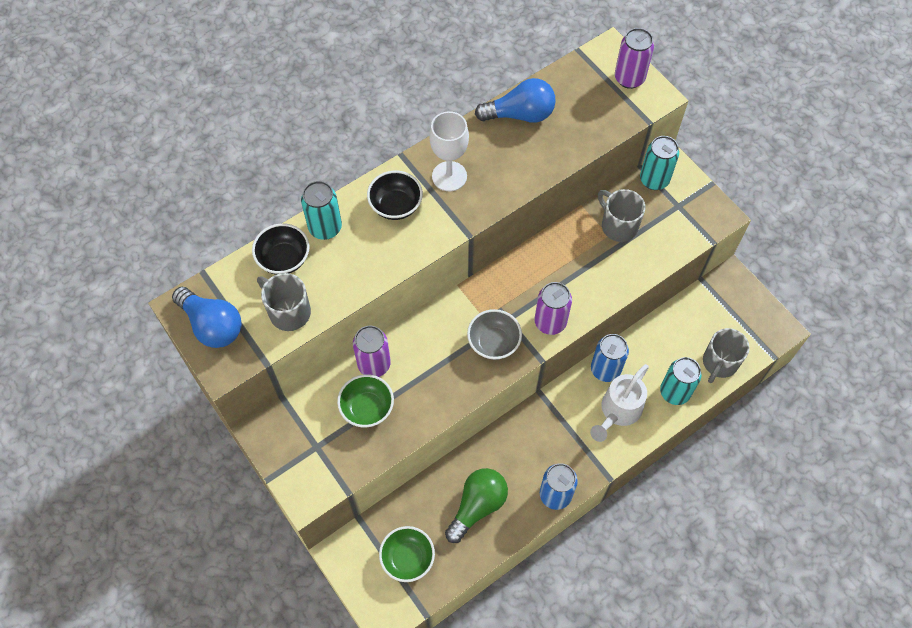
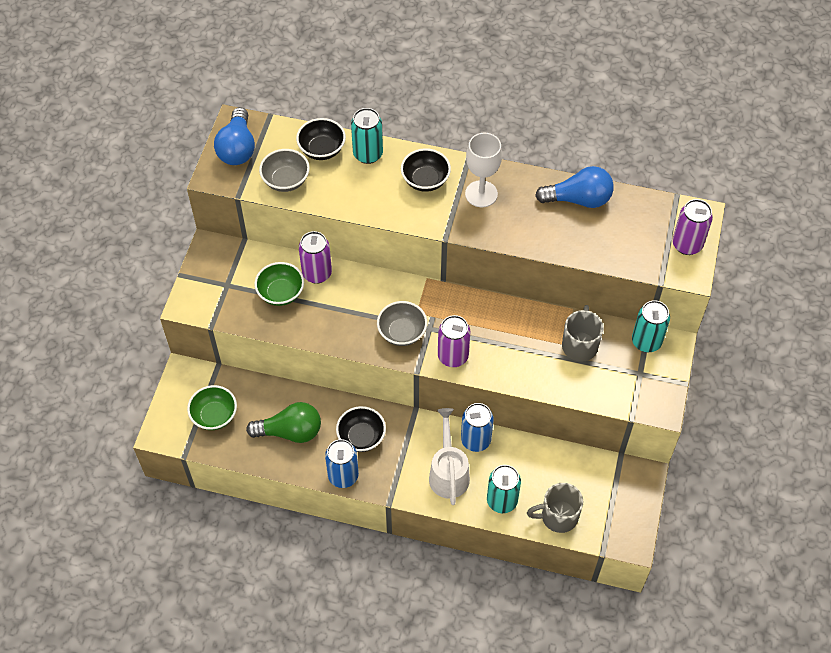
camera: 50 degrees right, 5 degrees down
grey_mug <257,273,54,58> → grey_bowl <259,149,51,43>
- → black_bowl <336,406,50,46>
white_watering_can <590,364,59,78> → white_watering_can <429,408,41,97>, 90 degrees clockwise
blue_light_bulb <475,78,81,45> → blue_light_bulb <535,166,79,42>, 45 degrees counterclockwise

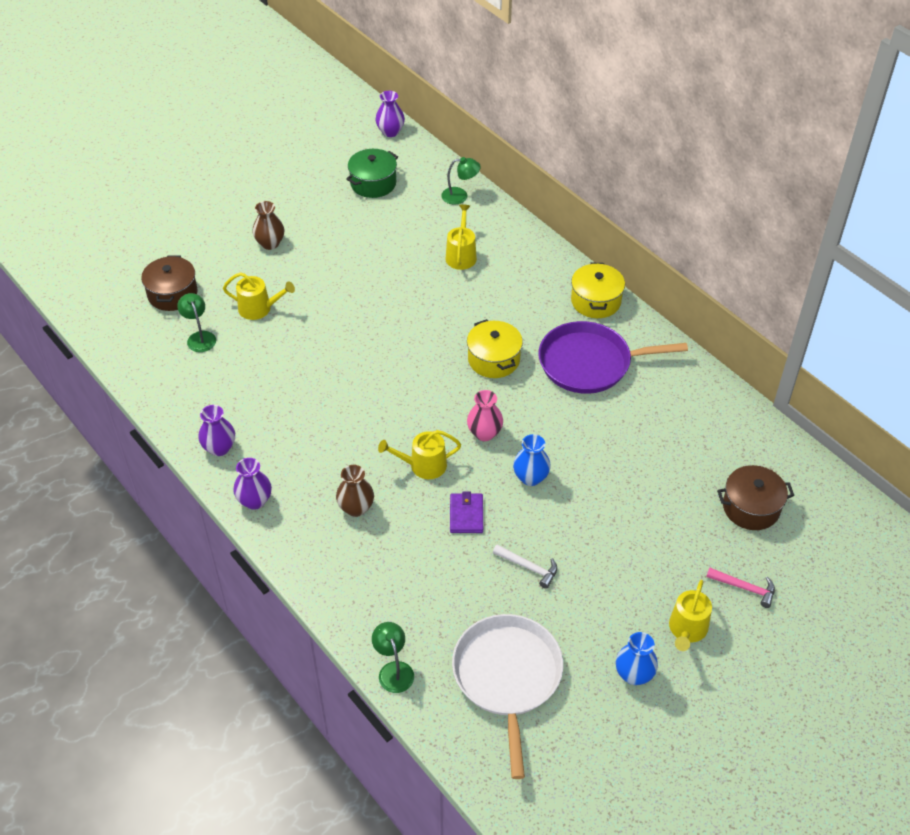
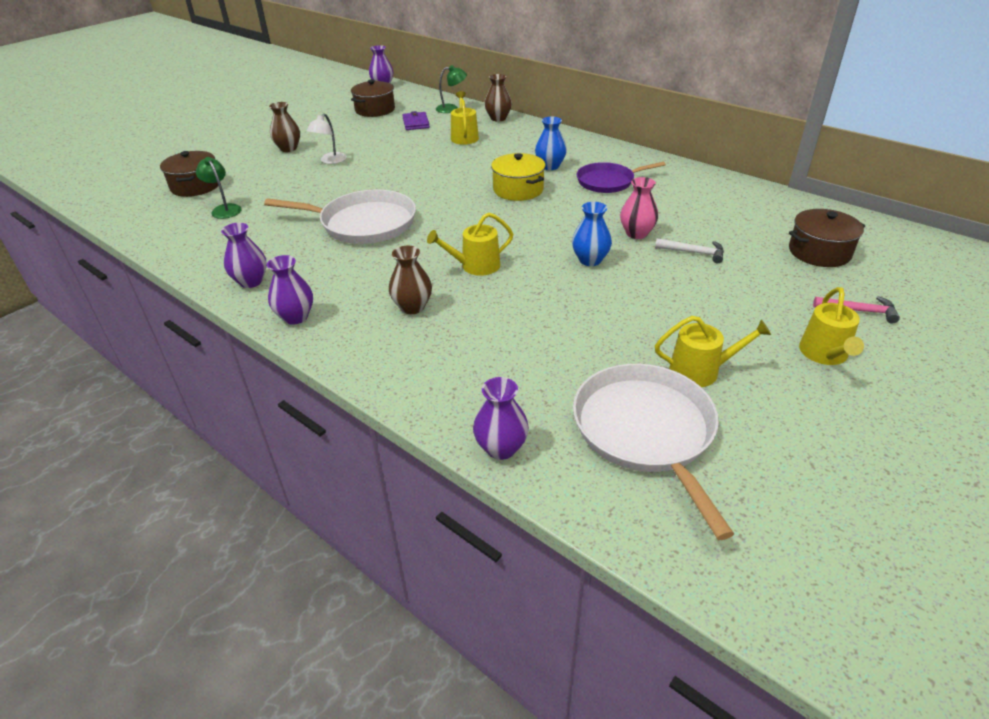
camera: 10 degrees left, 10 degrees down
- → white_pan <264,190,152,54>
- → white_lamp <307,114,40,50>
green_pot <346,149,52,49> → brown_pot <351,79,44,38>
purple_wallet <450,491,33,42> → purple_wallet <403,111,27,19>, moved
green_lamp <372,622,42,71> → purple_vase <473,377,56,83>
- → brown_vase <484,74,28,48>
blue_vase <616,632,42,53> → blue_vase <535,117,32,53>, moved
purple_pan <539,321,149,73> → purple_pan <576,162,90,31>, x0.65
pink_vase <467,390,36,51> → pink_vase <620,177,38,62>, moved
white_hammer <493,544,64,45> → white_hammer <655,238,69,25>, moved
yellow_watering_can <223,272,72,48> → yellow_watering_can <655,316,116,71>, moved
yellow_pot <571,262,54,56> → -

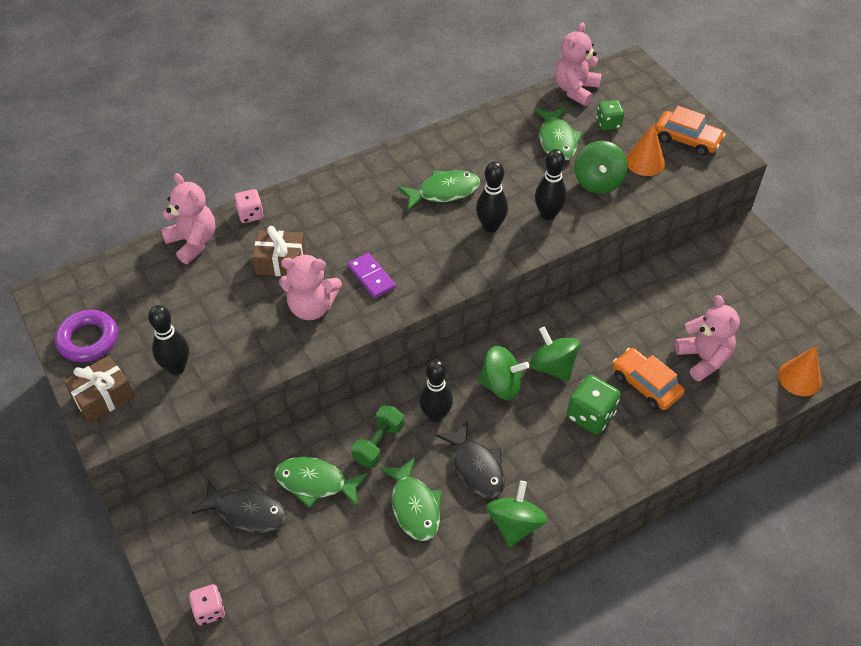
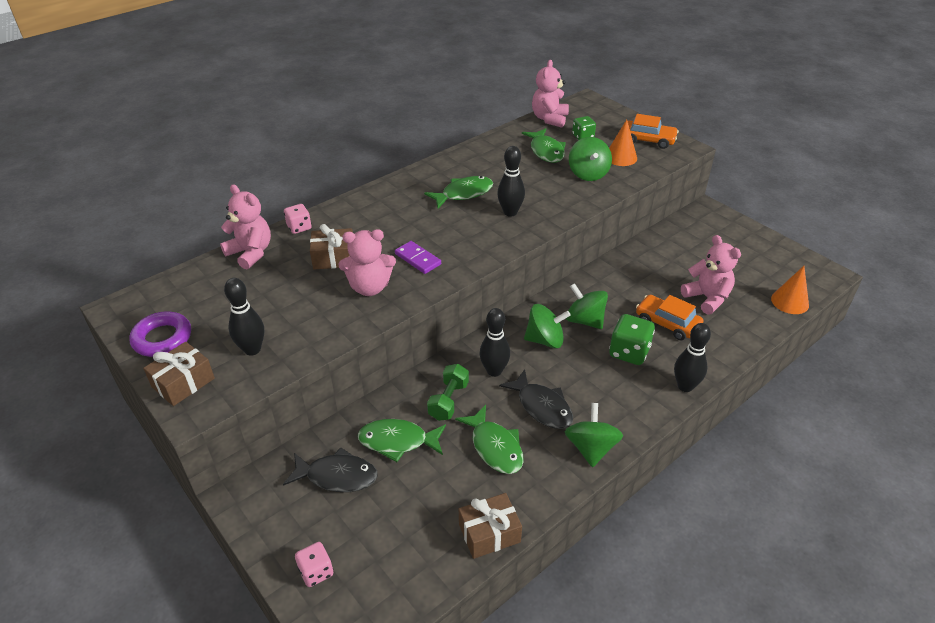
camera: 10 degrees left, 10 degrees down
- → brown_gift <459,493,63,66>
black_bowling_pin <535,149,32,71> → black_bowling_pin <674,323,37,69>, moved

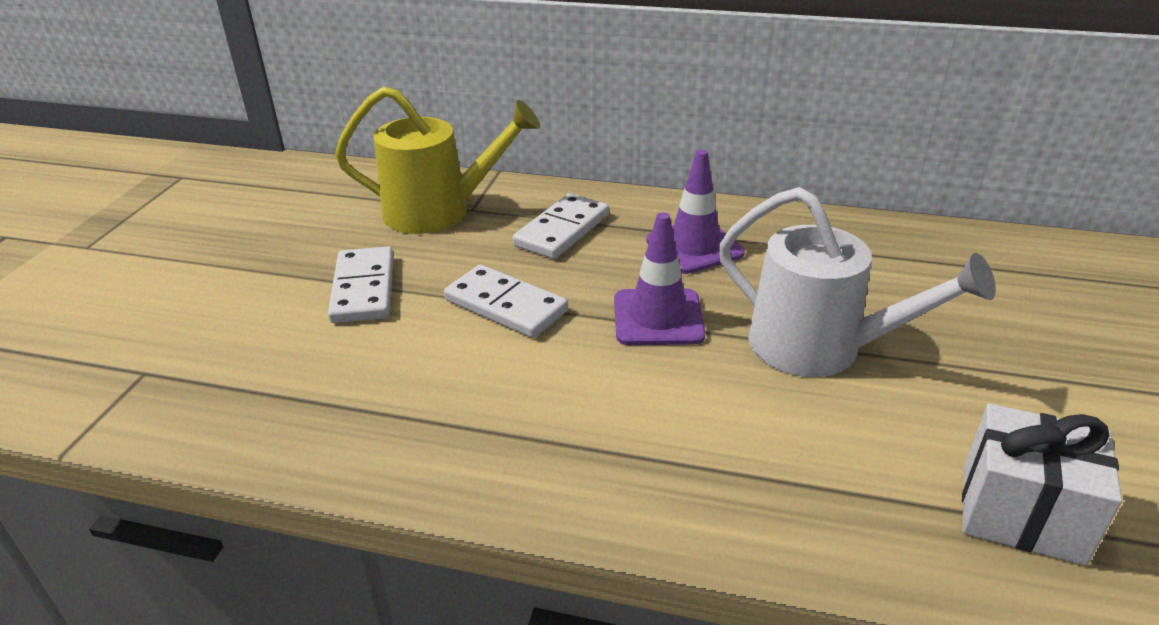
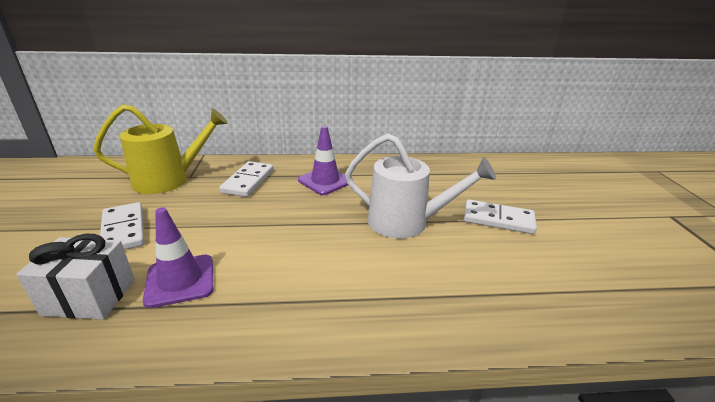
camera: 20 degrees left, 5 degrees down
white_gift <962,403,160,163> → white_gift <16,234,119,86>, moved
purple_traffic_cone <614,213,92,132> → purple_traffic_cone <143,207,70,101>, moved
white_domino <444,265,124,73> → white_domino <464,199,73,35>, moved

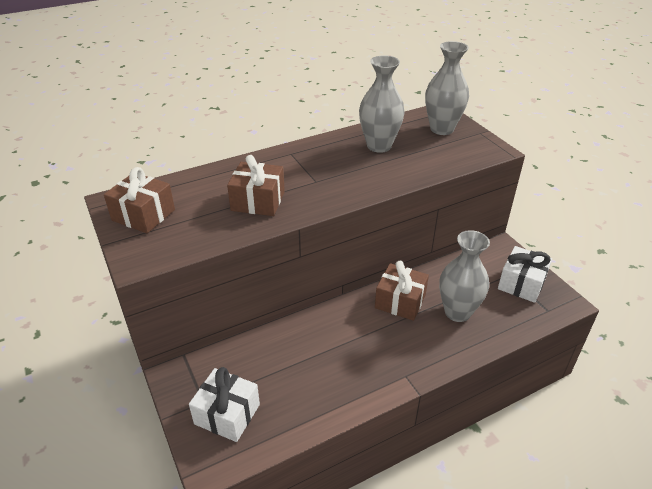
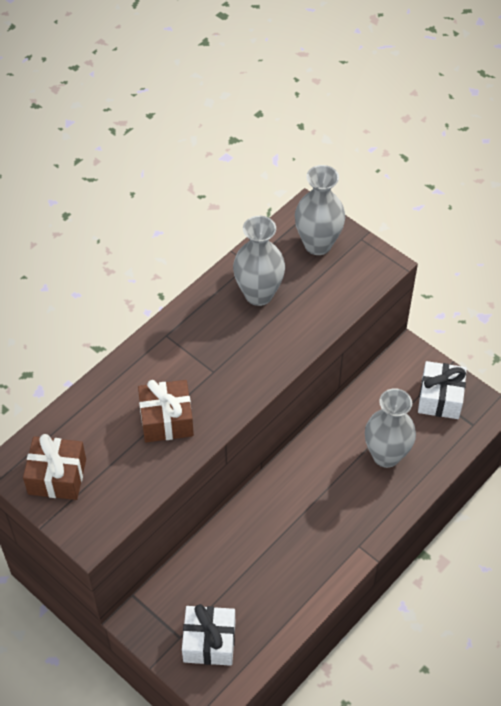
camera: 20 degrees left, 15 degrees up
brown_gift <375,260,54,61> → -

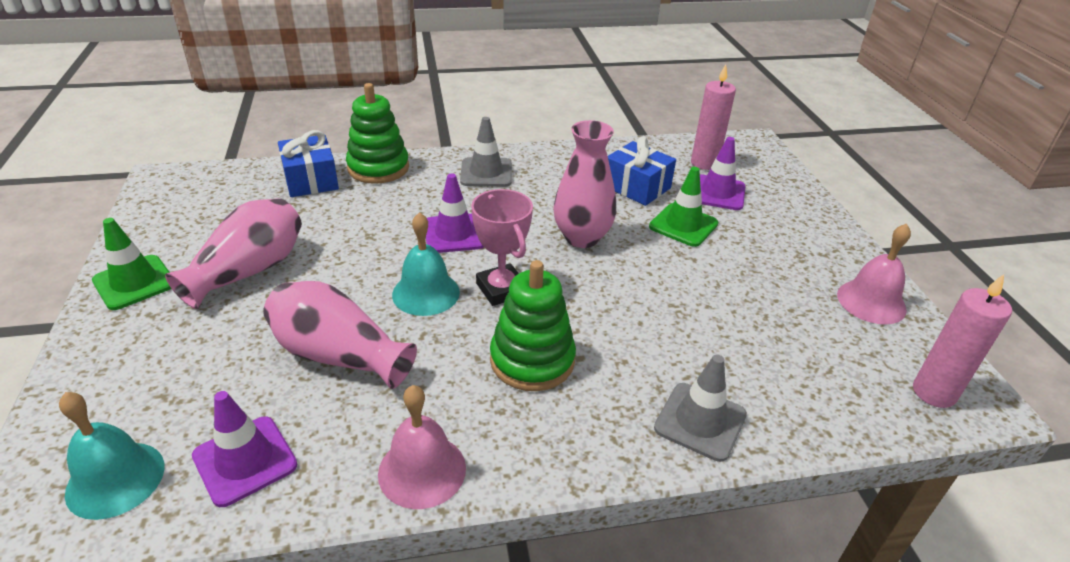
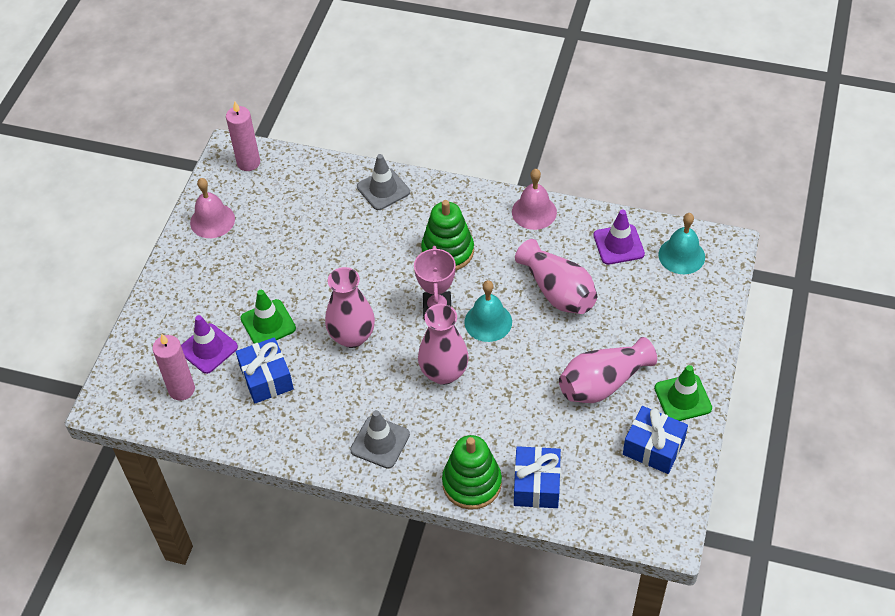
camera: 150 degrees left, 15 degrees up
purple_traffic_cone <426,173,58,80> → pink_vase <418,304,51,81>
- → blue_gift <623,406,65,68>

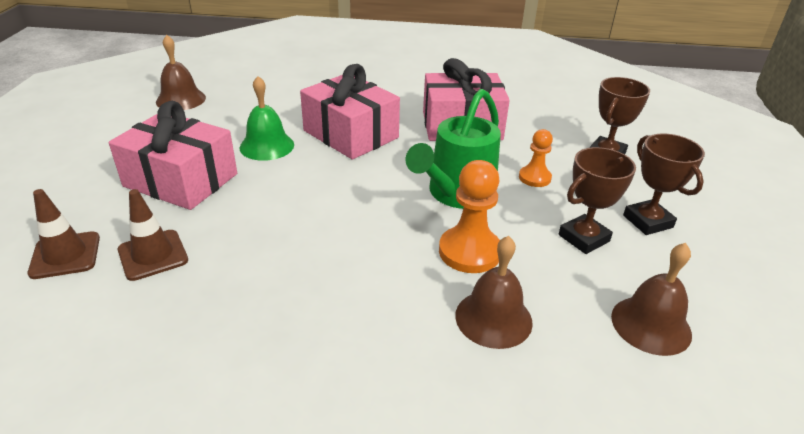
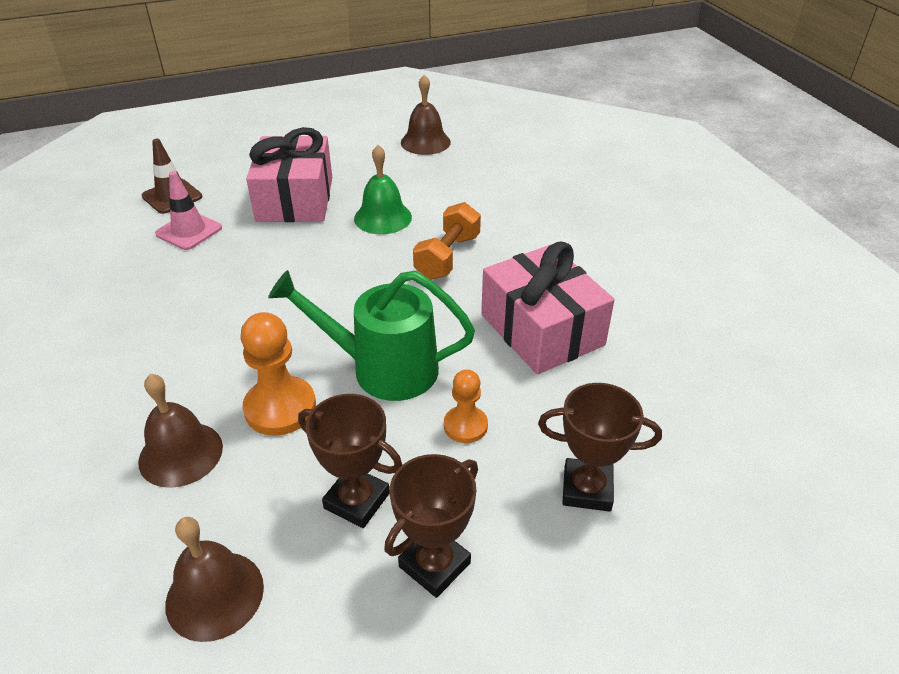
camera: 65 degrees right, 5 degrees up
brown_traffic_cone <118,189,70,92> → pink_traffic_cone <155,171,67,79>
pink_gift <300,64,100,96> → orange_dumbbell <413,202,68,77>

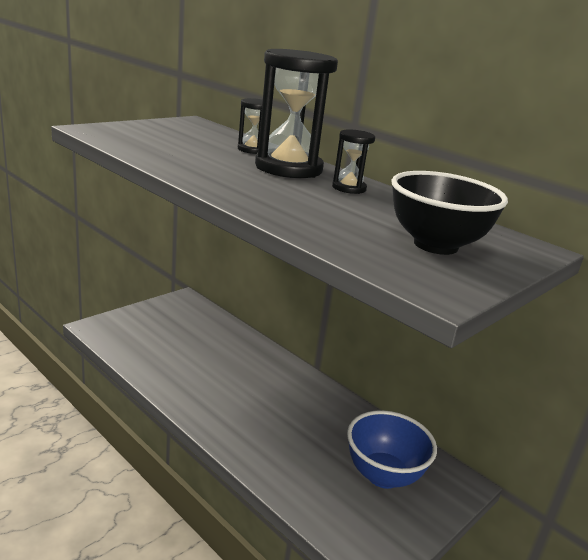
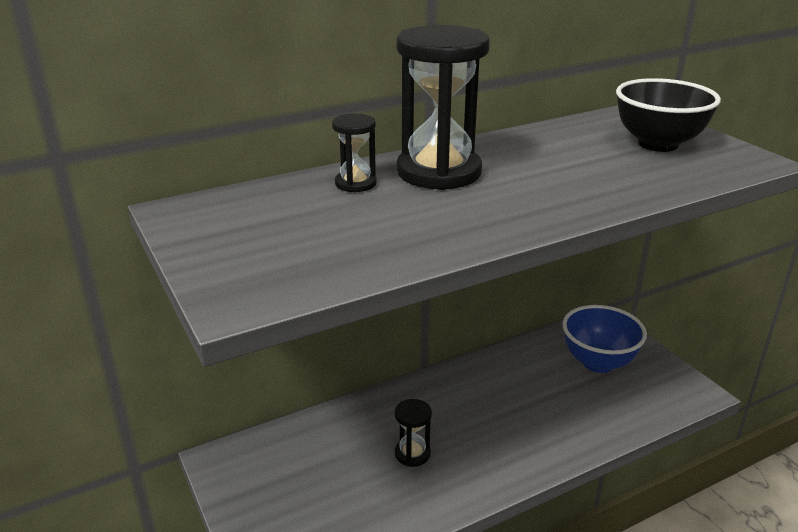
camera: 70 degrees left, 5 degrees up
black_hourglass <332,129,43,65> → black_hourglass <395,399,37,68>, moved

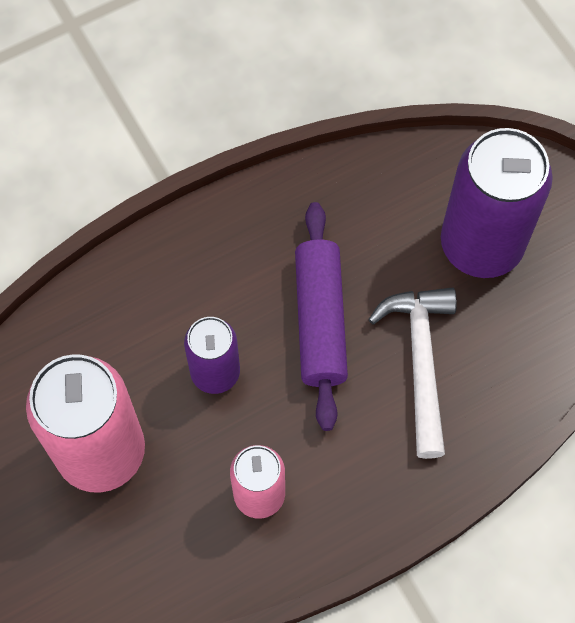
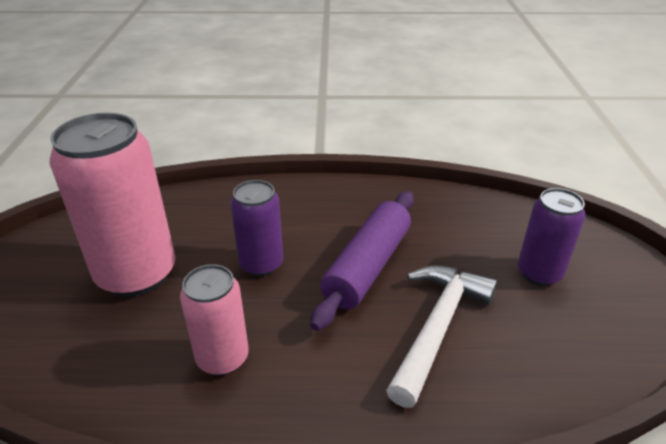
camera: 30 degrees right, 30 degrees down
purple_can <441,128,112,150> → purple_can <518,188,68,98>, x0.56

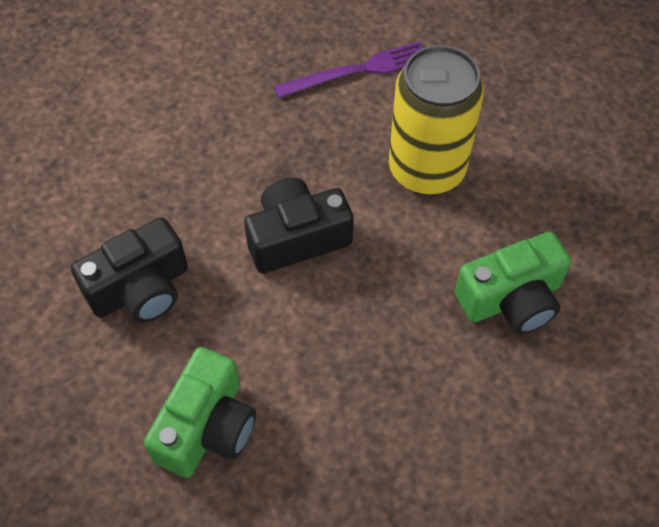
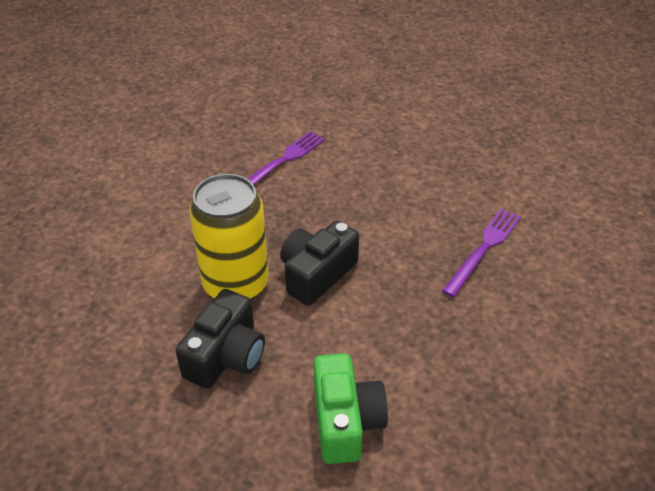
camera: 30 degrees left, 15 degrees down
yellow_can <389,45,95,150> → yellow_can <189,174,80,126>, moved
green_camera <455,232,116,102> → purple_fork <442,209,79,88>

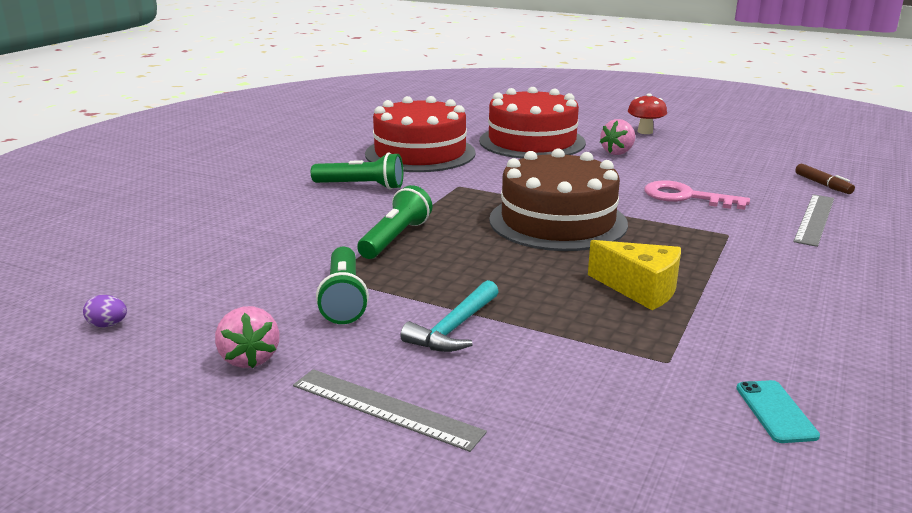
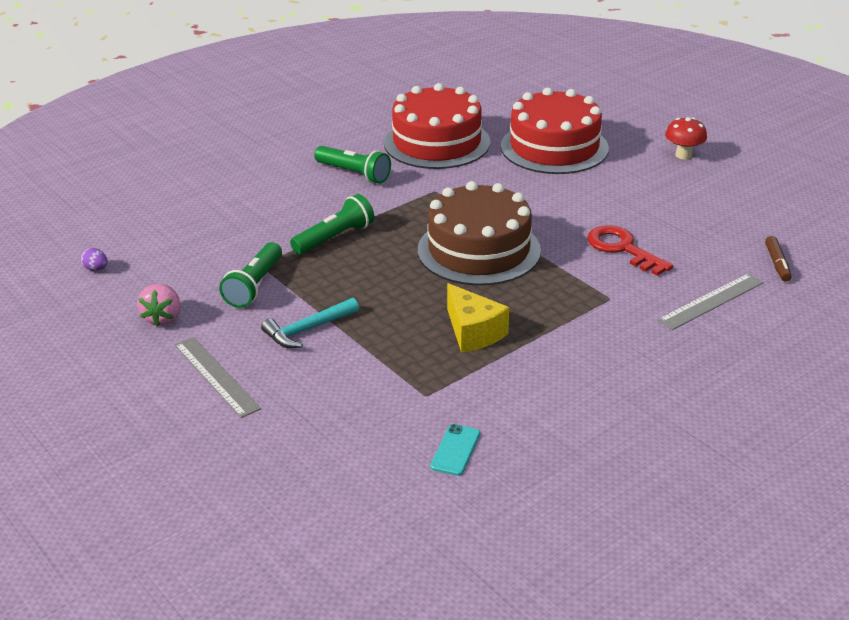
camera: 25 degrees right, 10 degrees up
pink_key <644,180,106,30> → red_key <587,225,86,51>
pink_strawberry <600,119,35,36> → -

